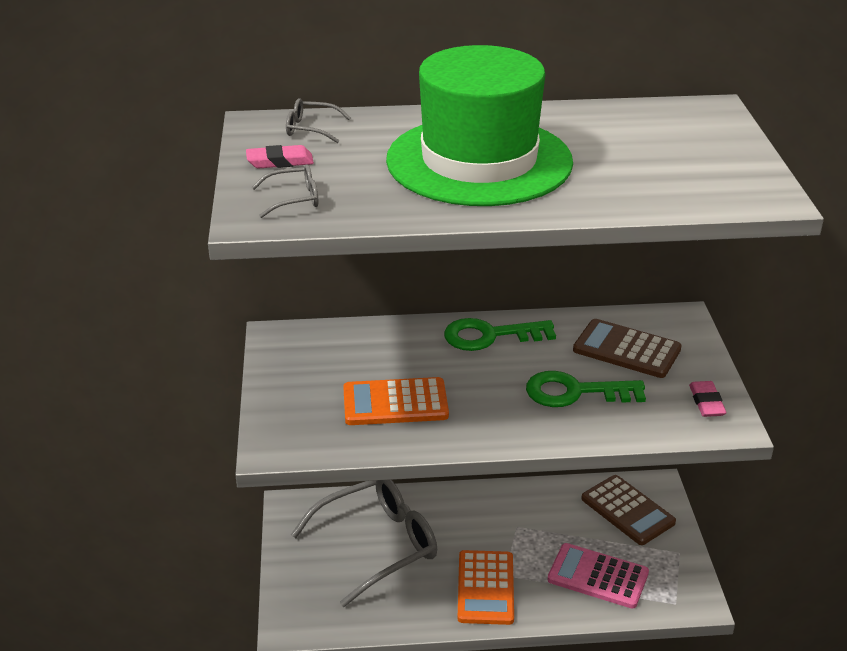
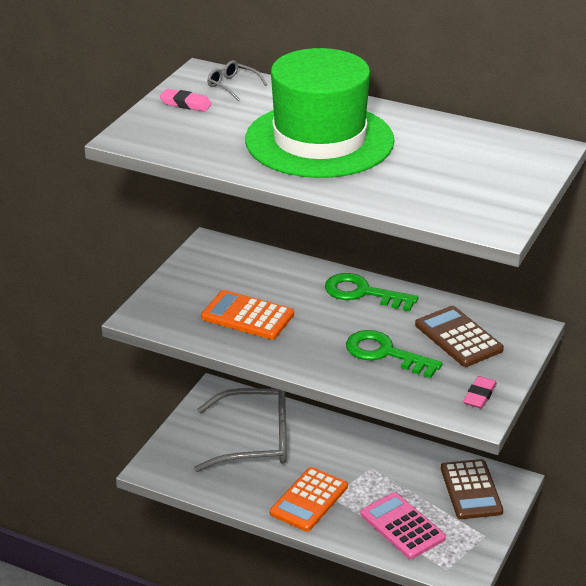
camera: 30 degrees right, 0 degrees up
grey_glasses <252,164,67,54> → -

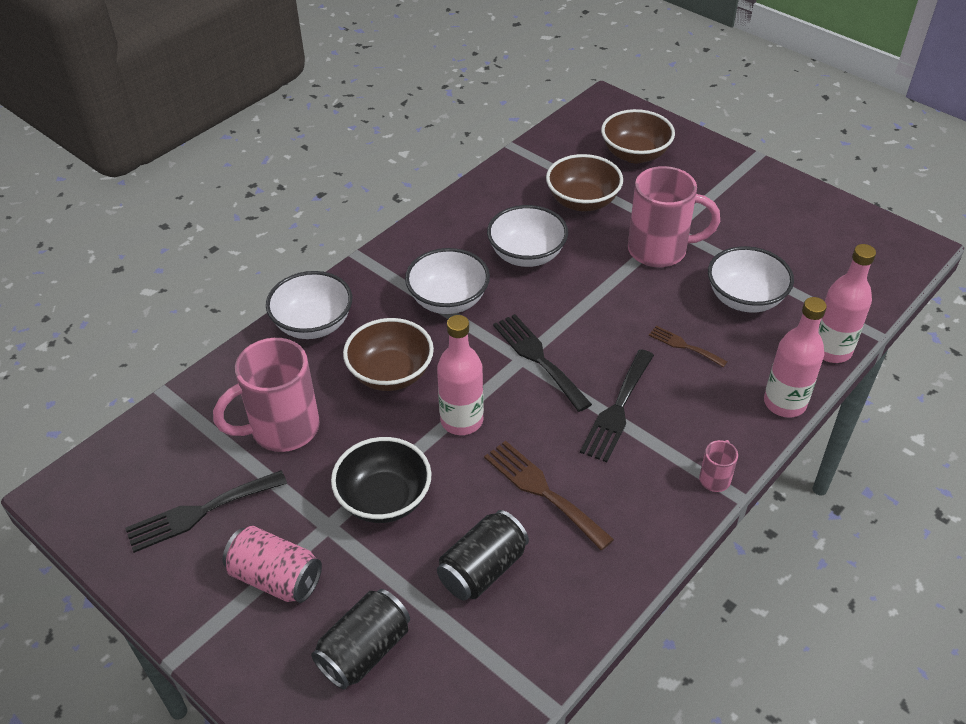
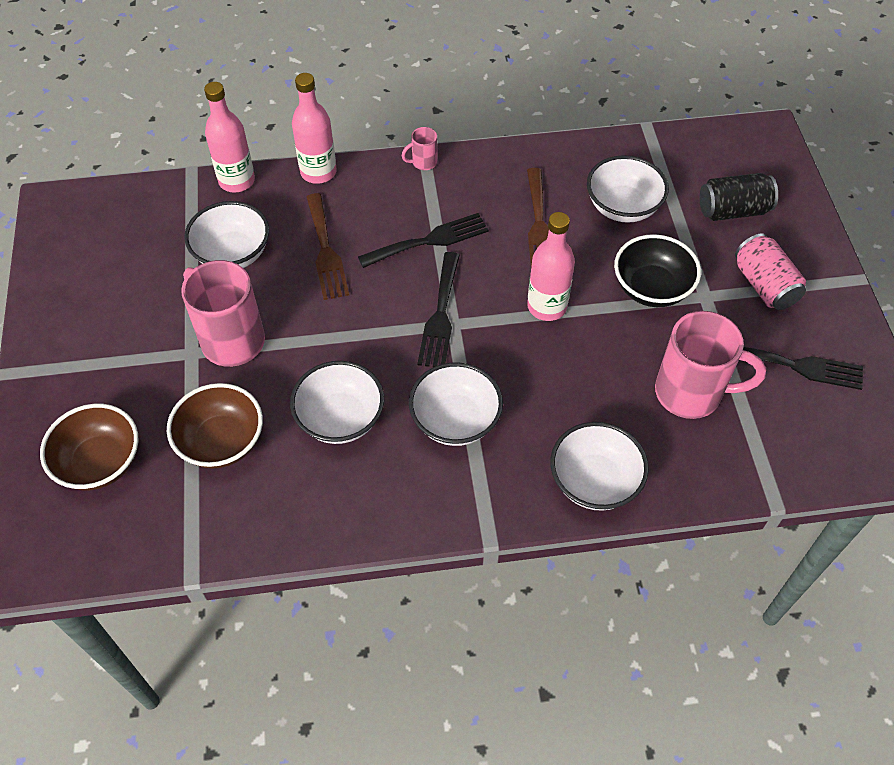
camera: 140 degrees left, 10 degrees up
brown_fork <649,326,79,41> → brown_fork <306,193,43,107>, x1.72
black_can <437,510,92,91> → white_bowl <587,155,82,68>
brown_bowl <343,318,91,73> → -

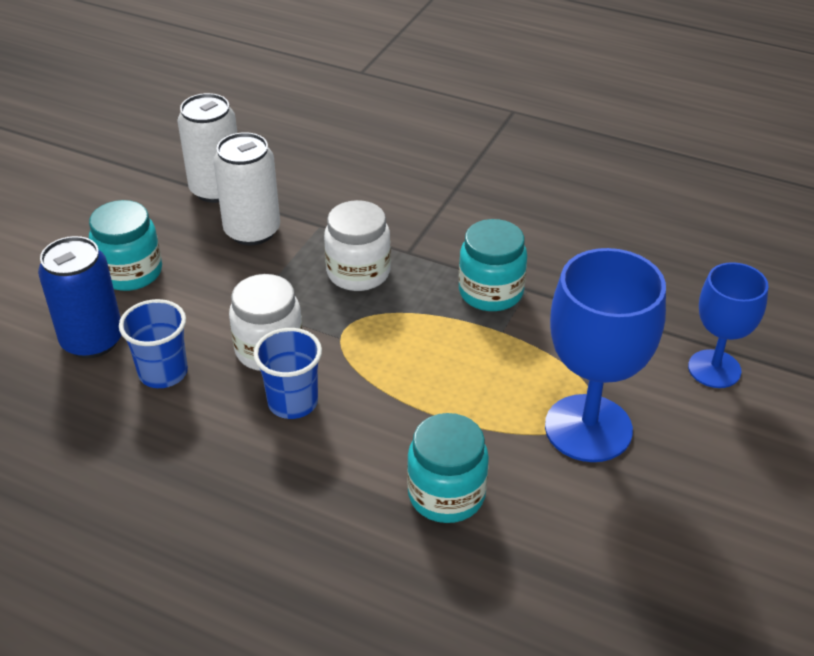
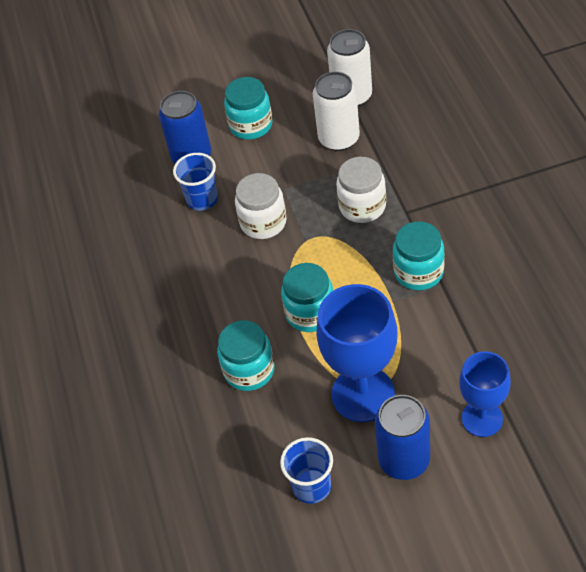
camera: 55 degrees right, 10 degrees up
blue_cup <253,328,69,91> → blue_cup <280,437,53,67>, moved
- → turquoise_jar <281,263,52,69>
- → blue_can <375,395,55,85>

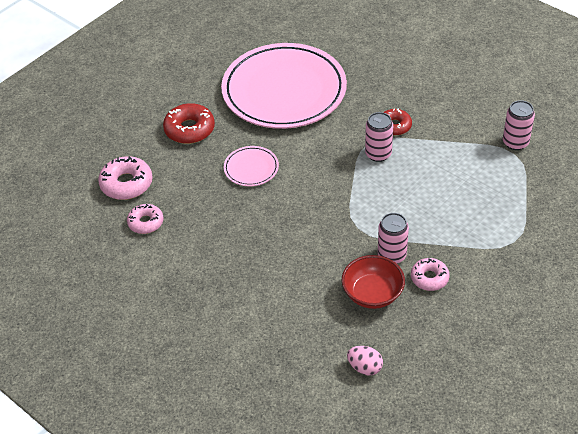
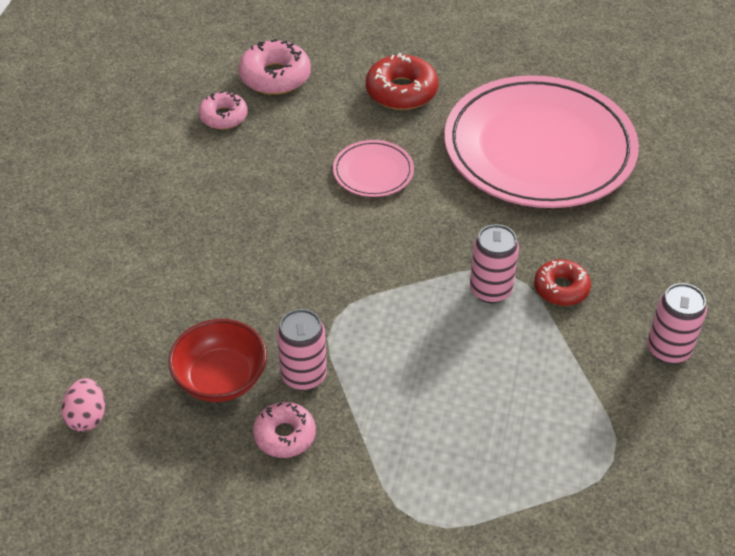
camera: 60 degrees right, 0 degrees up
pink_can <503,100,32,50> → pink_can <647,283,60,81>, moved

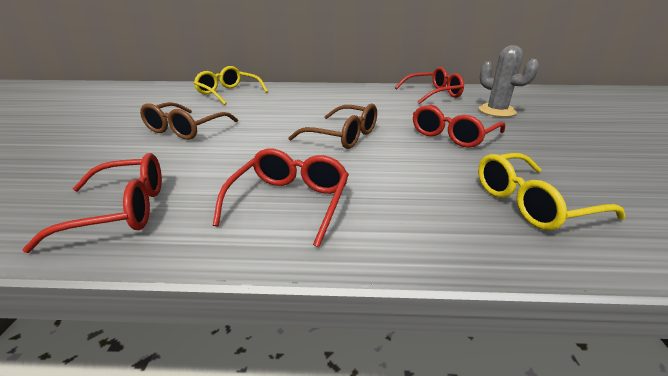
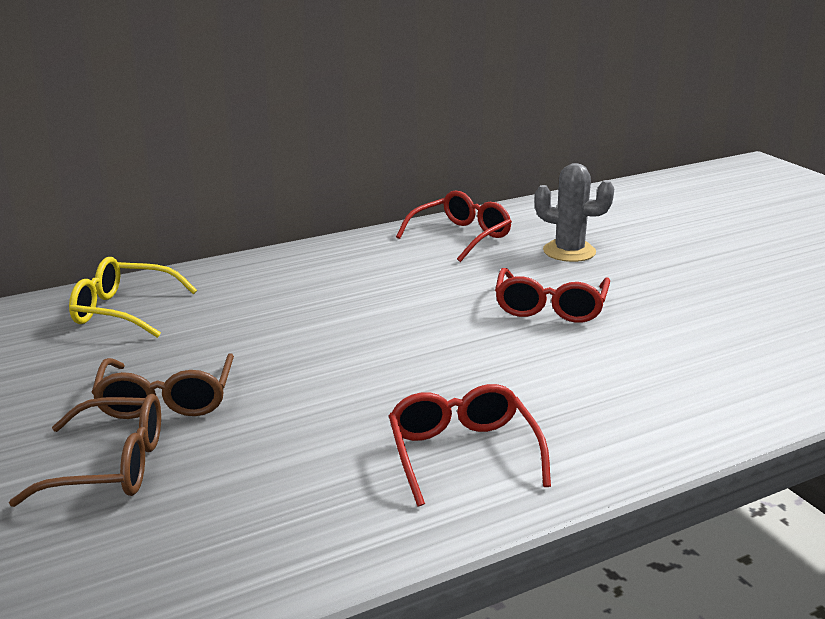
camera: 30 degrees left, 5 degrees down
brown_glasses <288,104,89,45> → brown_glasses <9,394,152,113>, moved
red_glasses <22,153,140,100> → -
yellow_glasses <478,153,147,77> → -

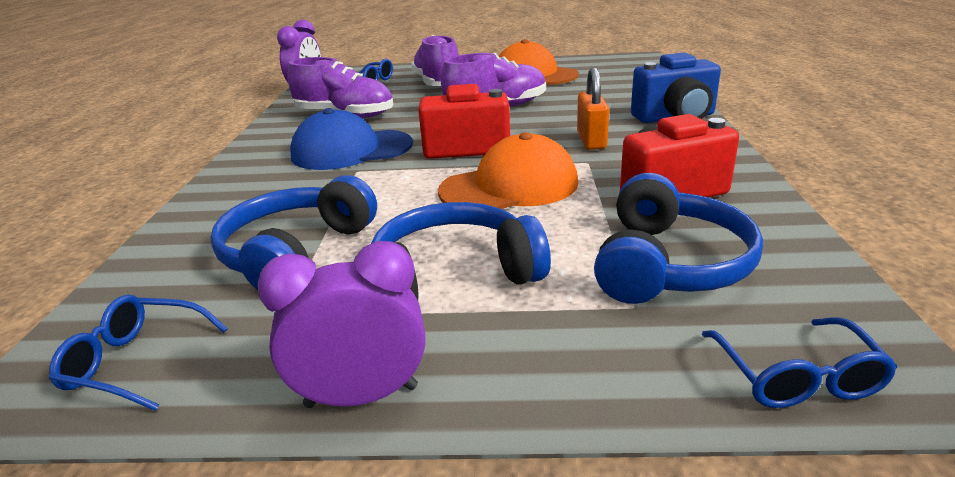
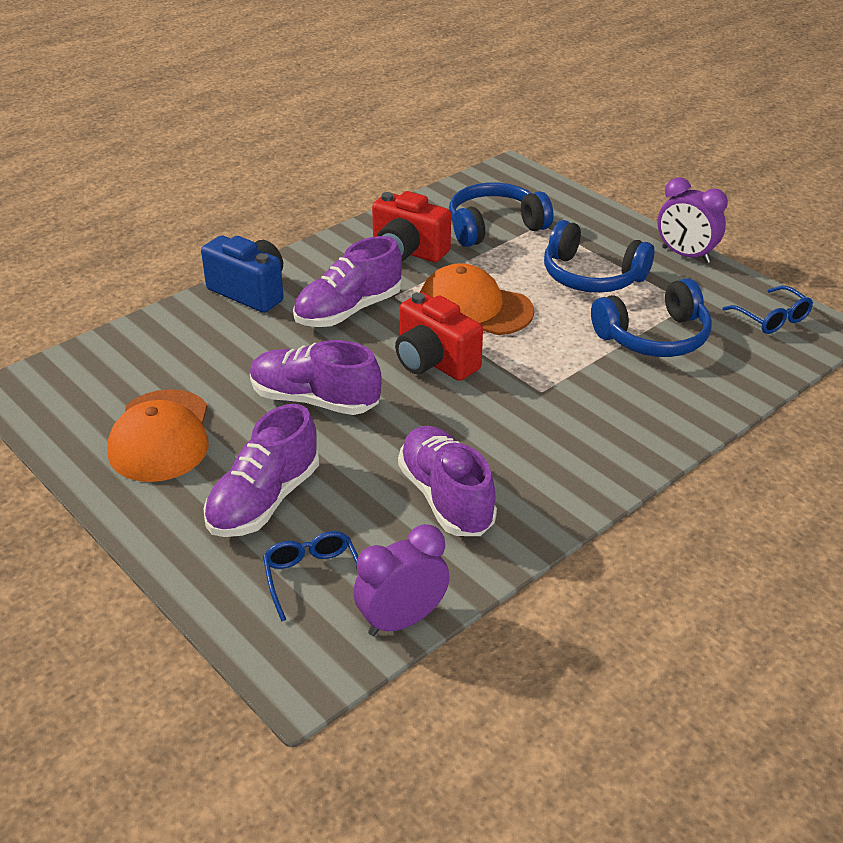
camera: 135 degrees left, 10 degrees up
orange_padlock <577,68,32,82> → purple_shoe <293,236,109,91>
blue_cap <290,108,123,62> → -
blue_glasses <702,317,195,91> → -

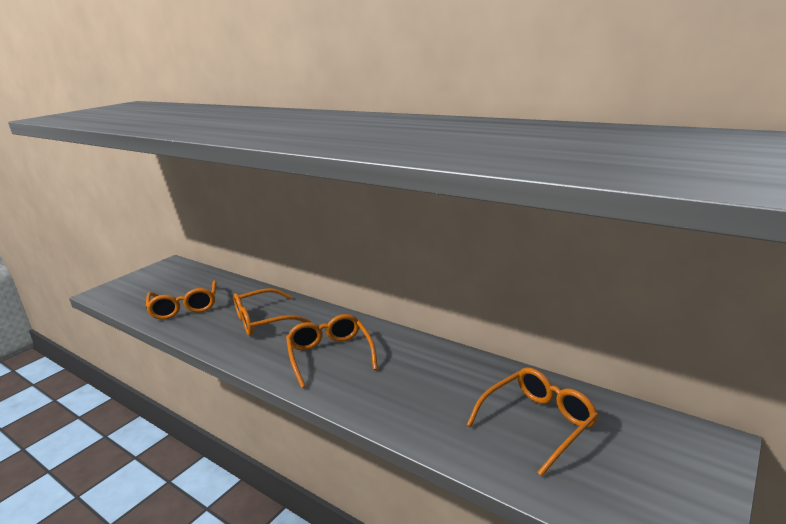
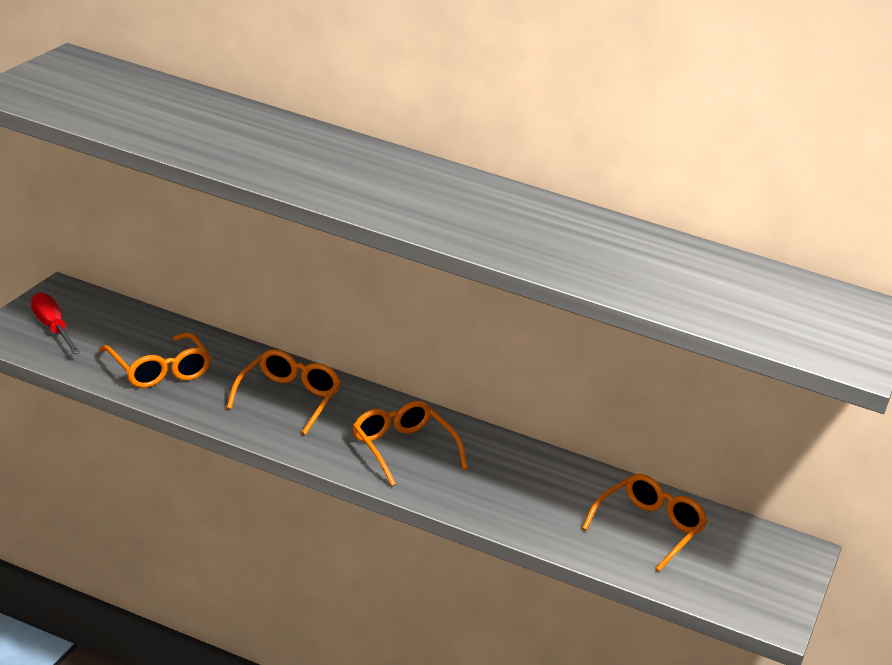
camera: 20 degrees left, 5 degrees up
- → red_screwdriver <31,292,50,62>
orange_glasses <233,288,78,48> → orange_glasses <226,349,115,86>, 150 degrees clockwise

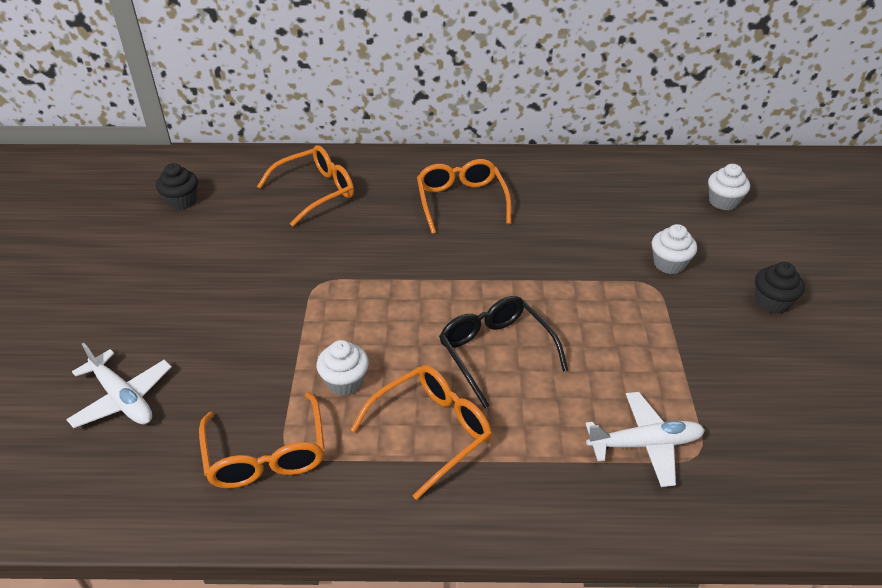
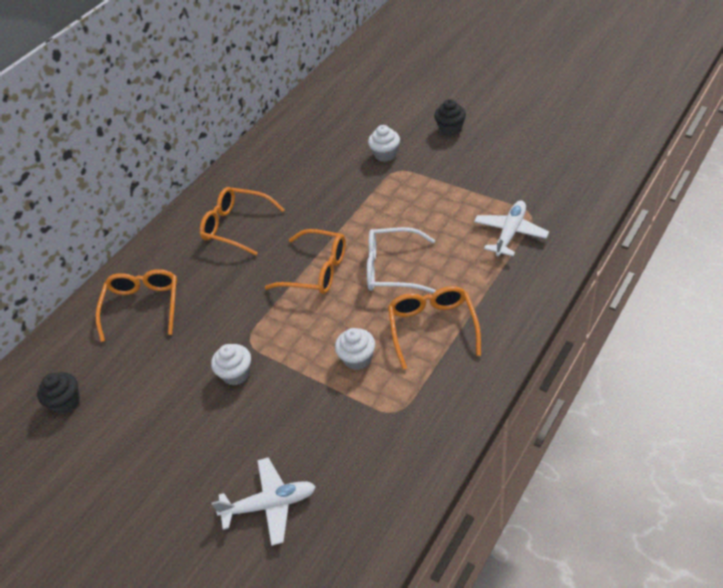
camera: 50 degrees left, 5 degrees up
white_cupcake <708,164,42,46> → white_cupcake <211,344,40,41>, moved
orange_glasses <199,392,126,96> → orange_glasses <265,229,81,65>, moved
black_glasses <439,296,129,112> → white_glasses <367,227,69,66>

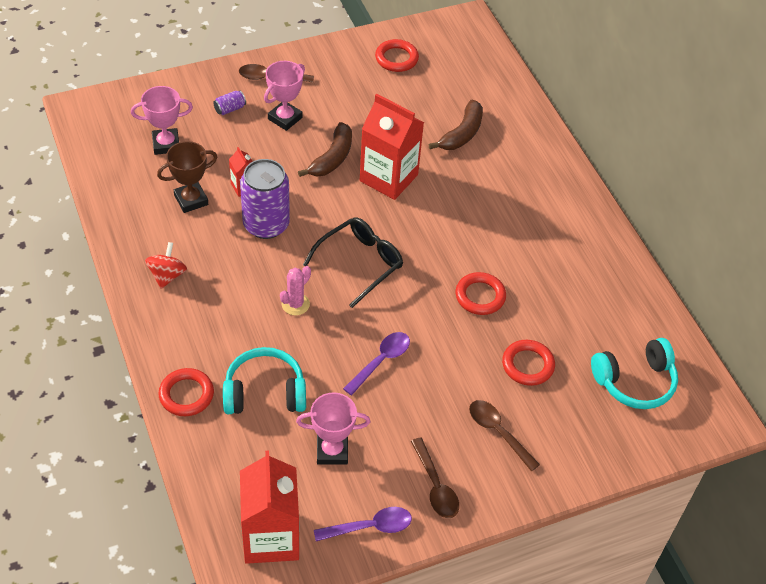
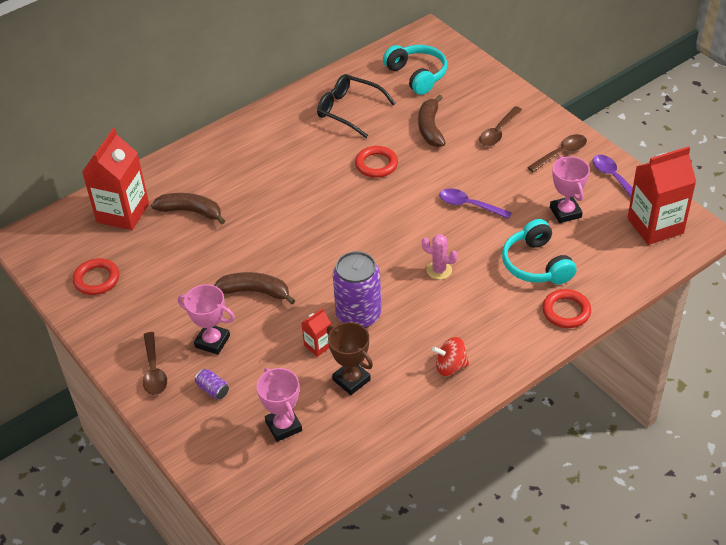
camera: 100 degrees left, 5 degrees down
red_carton <360,94,64,106> → red_carton <82,128,67,102>, moved
black_glasses <303,217,100,91> → black_glasses <317,74,79,64>, moved
red_ring <502,340,53,46> → brown_banana <418,94,27,53>

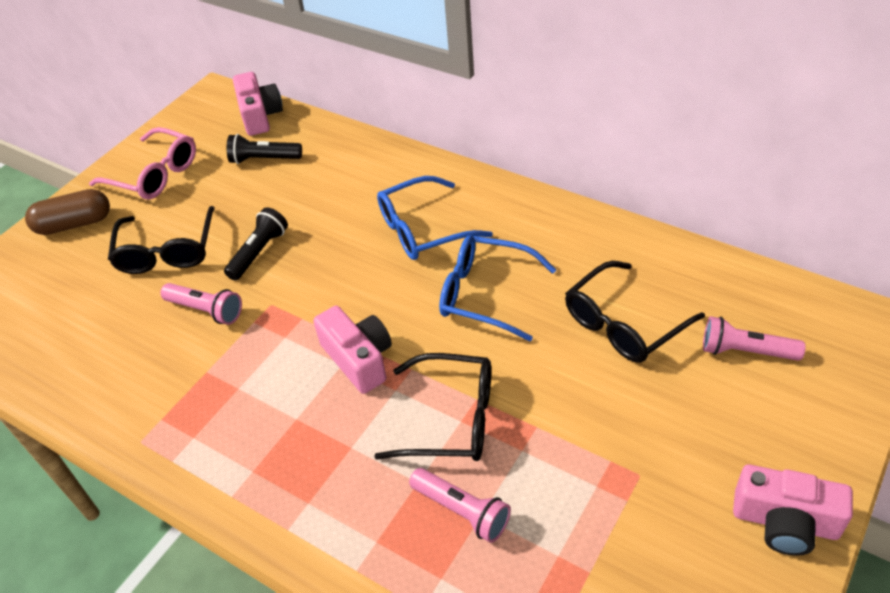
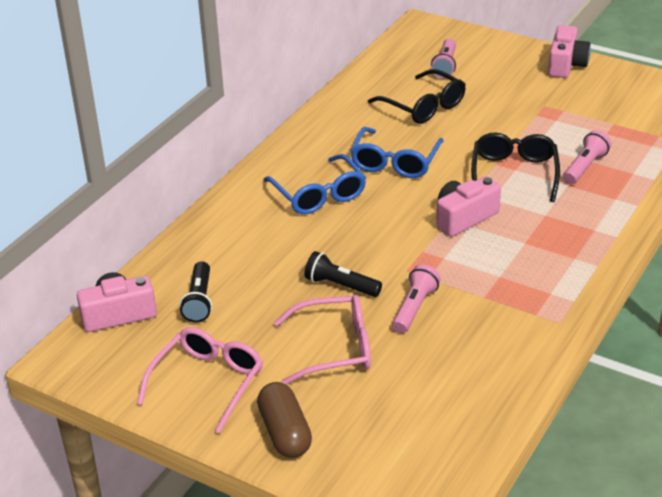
camera: 95 degrees left, 10 degrees down
black_glasses <108,206,107,68> → pink_glasses <274,295,97,90>

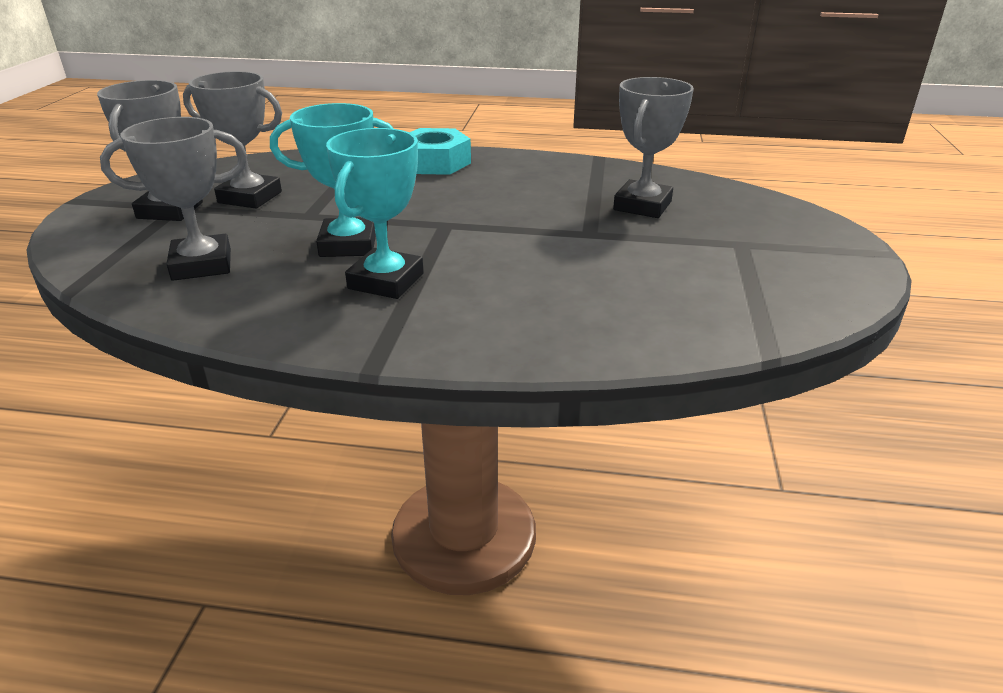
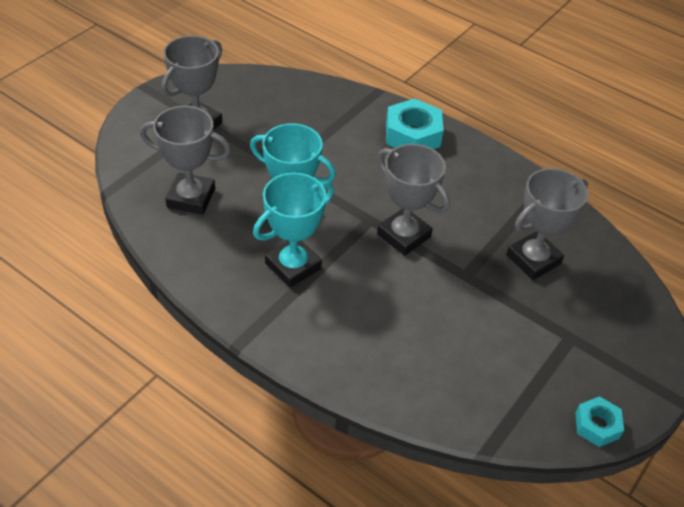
camera: 25 degrees right, 15 degrees up
grey_trophy <183,71,99,137> → grey_trophy <377,144,73,112>, moved
- → turquoise_nut <575,396,49,51>

